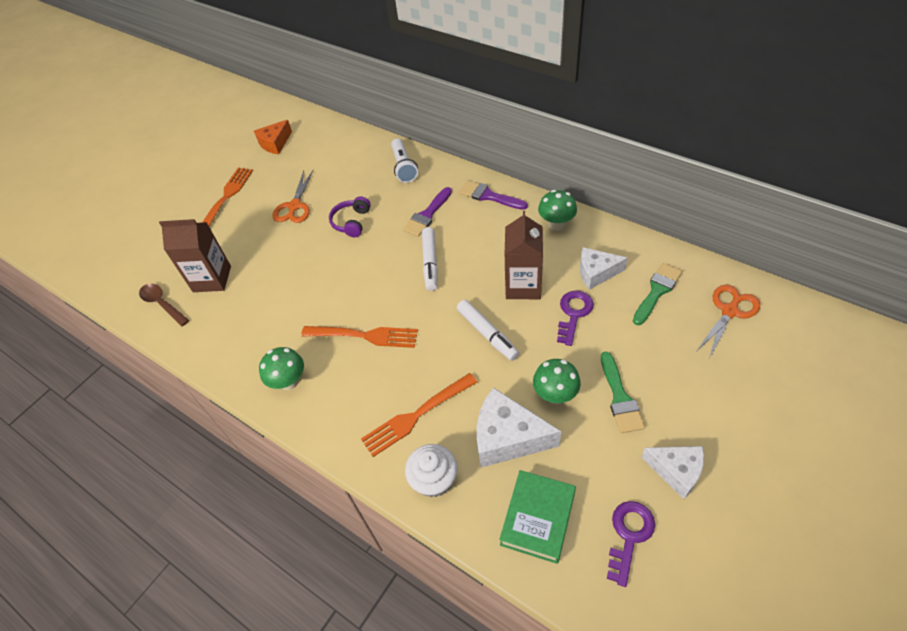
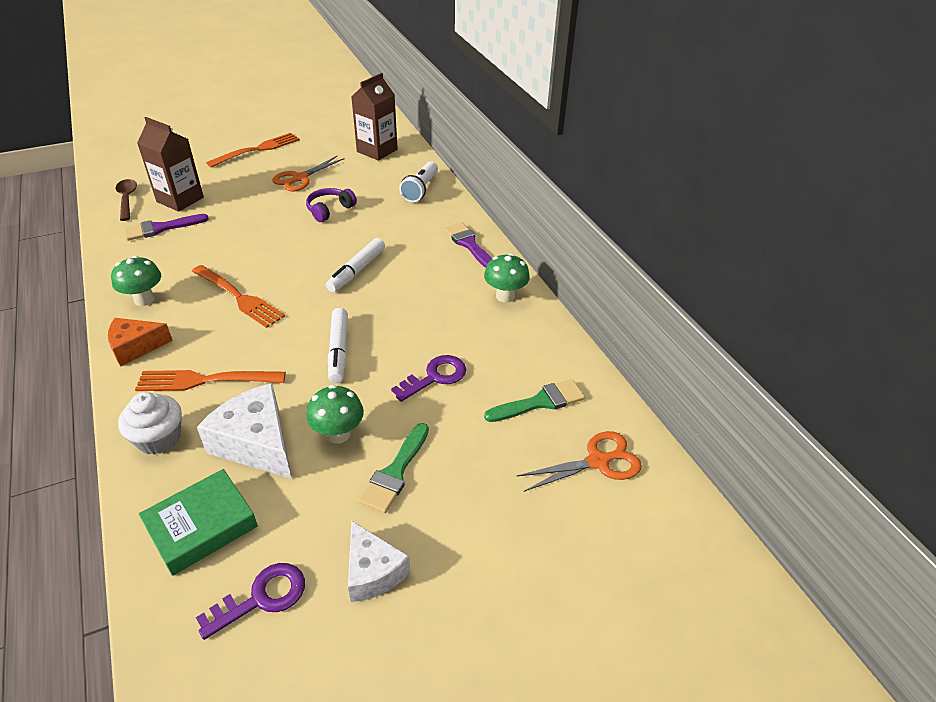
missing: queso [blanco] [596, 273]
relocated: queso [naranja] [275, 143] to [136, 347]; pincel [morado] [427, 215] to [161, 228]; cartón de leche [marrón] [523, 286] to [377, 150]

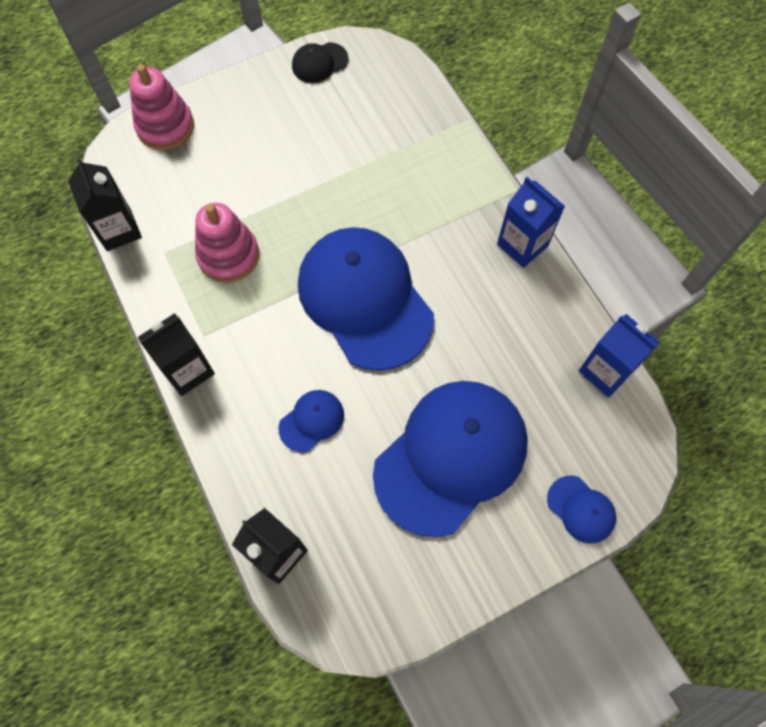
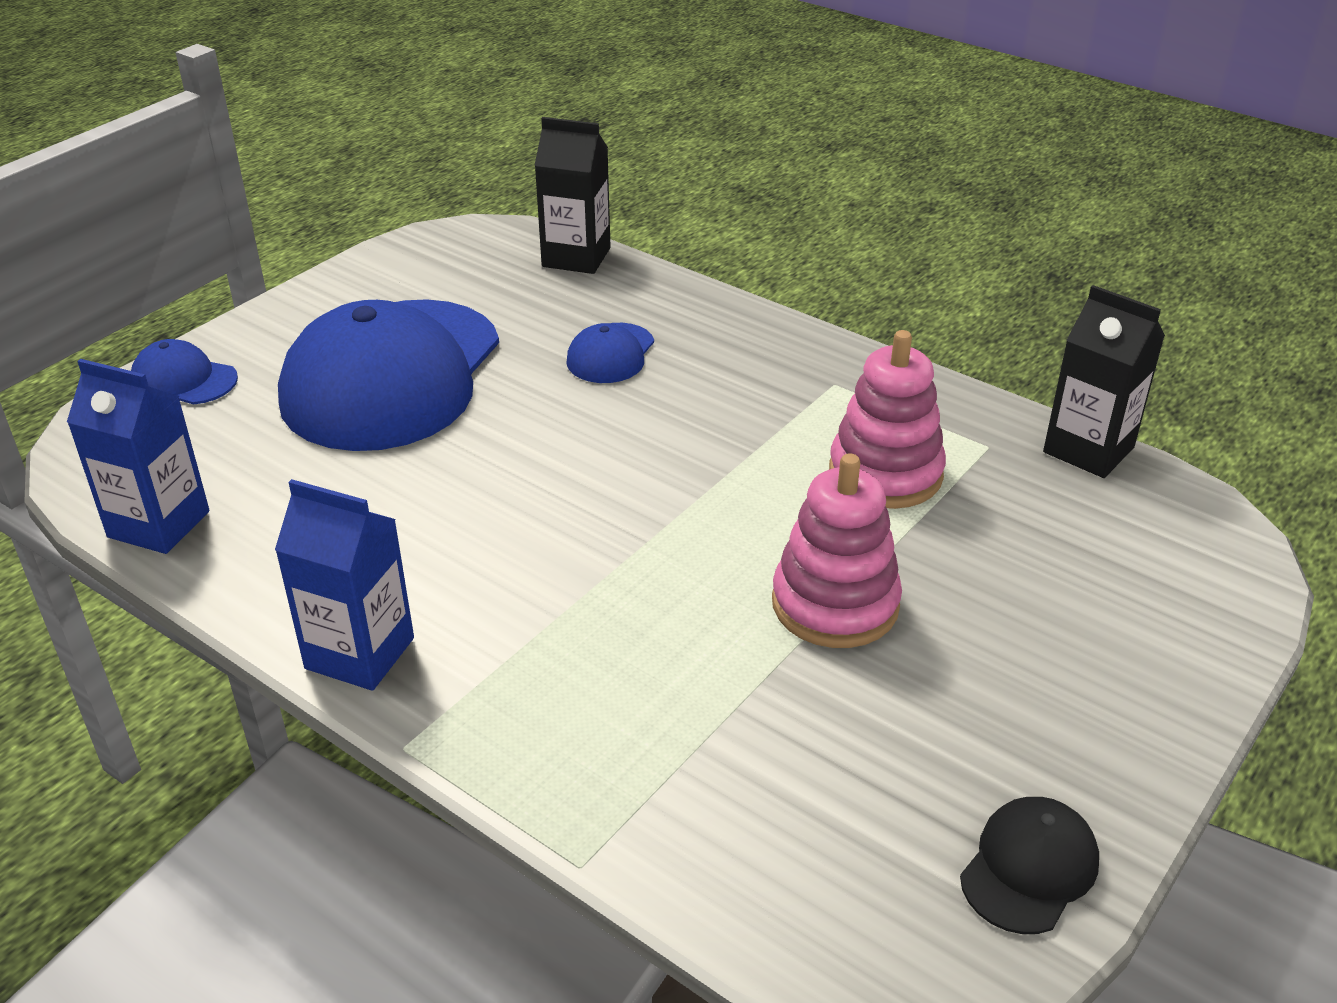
missing: cartón de leche [negro] [188, 370]; gorra [azul] [365, 299]
relocated: juguete apilable [rosa] [165, 127] to [835, 604]

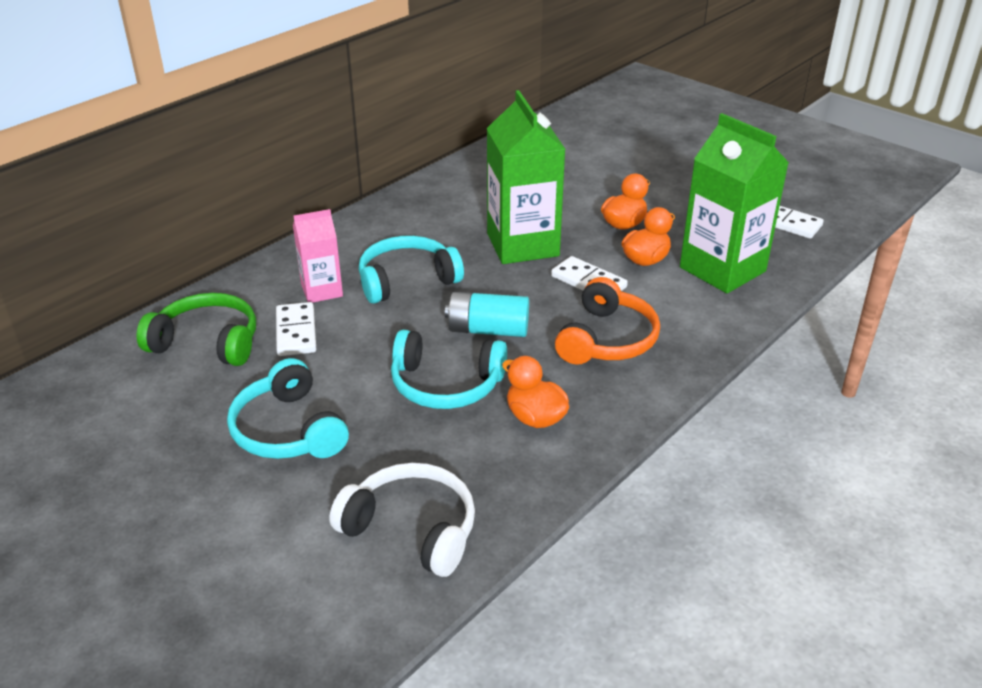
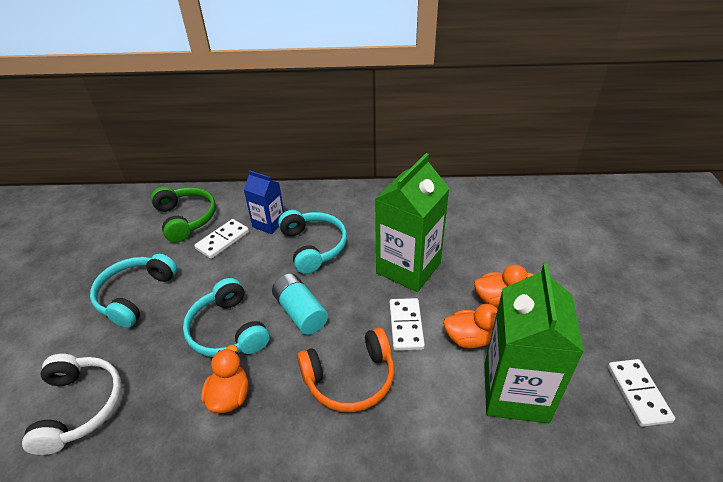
colour: cartón de leche [rosa] [322, 290] to cartón de leche [azul] [269, 224]
spun: auriculares [turquesa] [407, 280] = [313, 246] 45 degrees clockwise

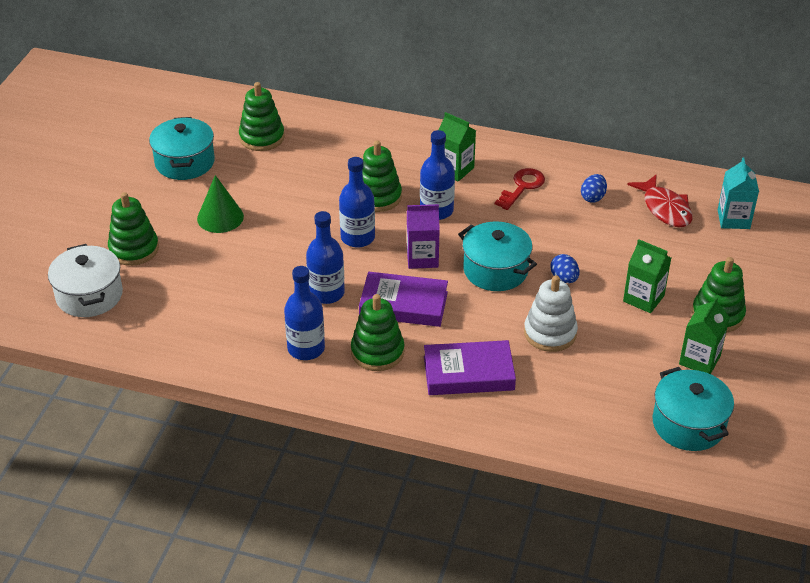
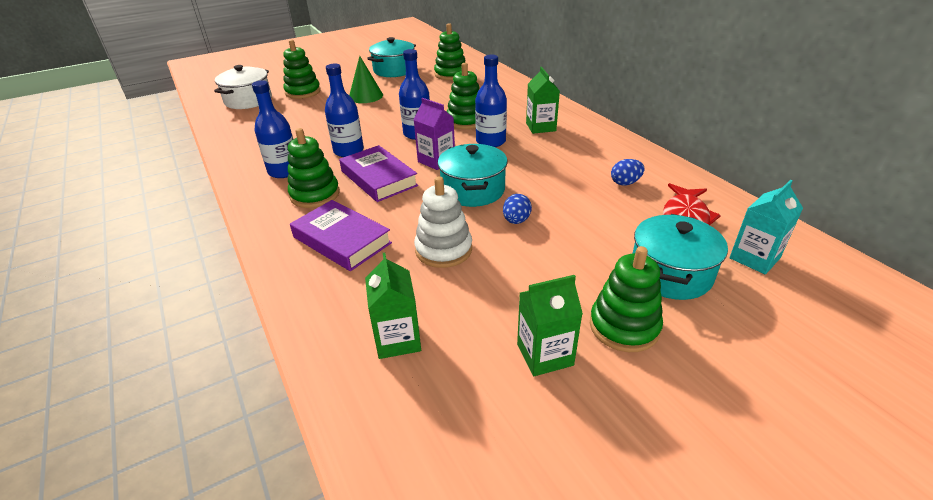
missing: llave [rojo] [522, 187]
relocated: cartón de leche [verde] [643, 298] to [397, 339]; olla [turquesa] [688, 424] to [670, 273]

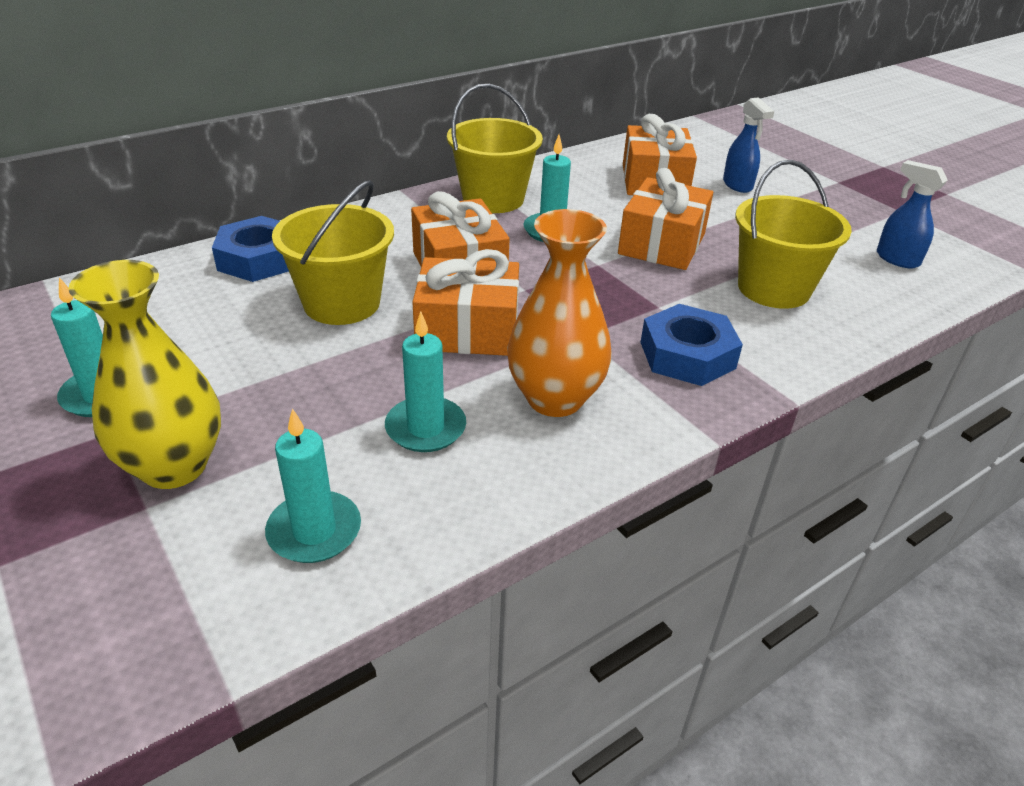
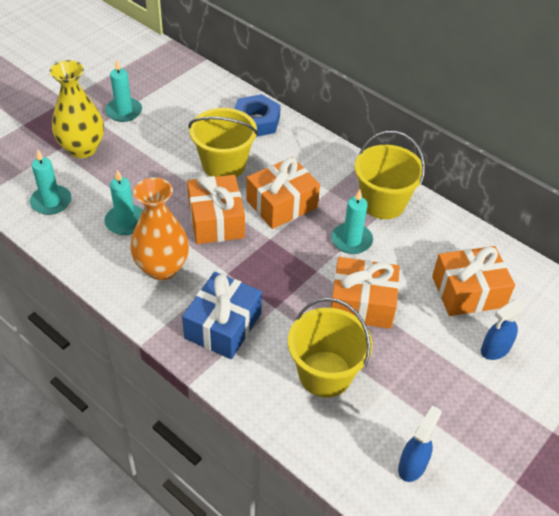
exchanged: tuerca [azul] [687, 355] to regalo [azul] [223, 326]

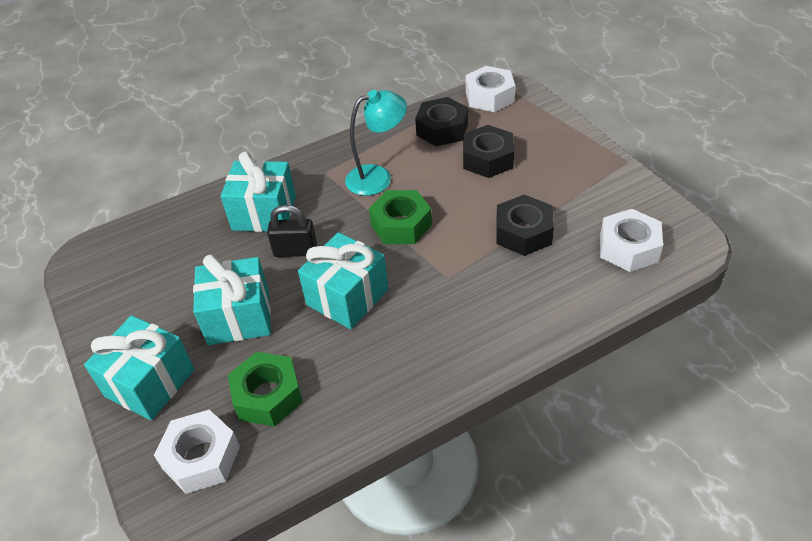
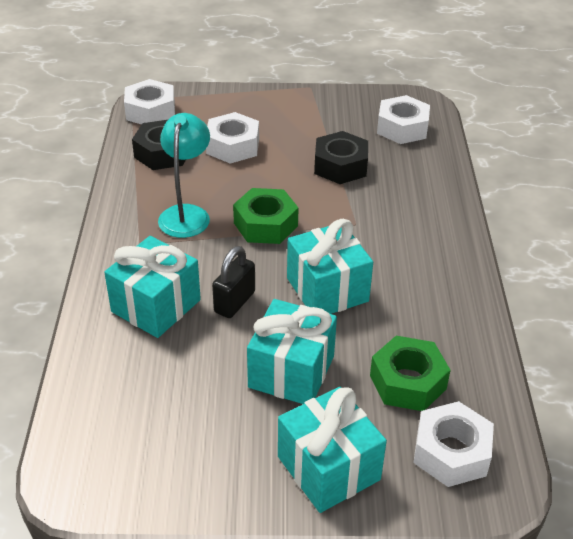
colour: tuerca [negro] [488, 159] to tuerca [blanco] [233, 146]

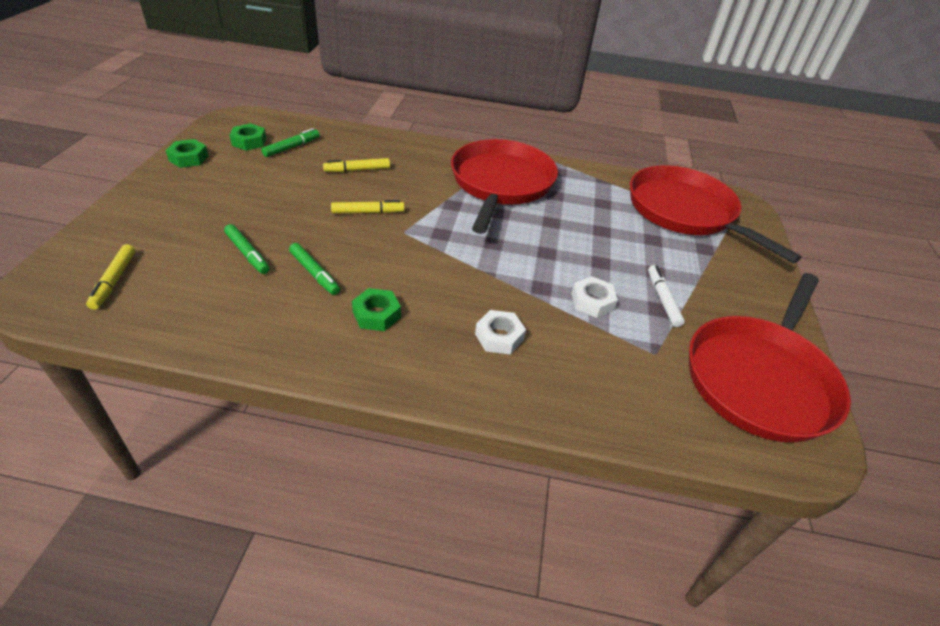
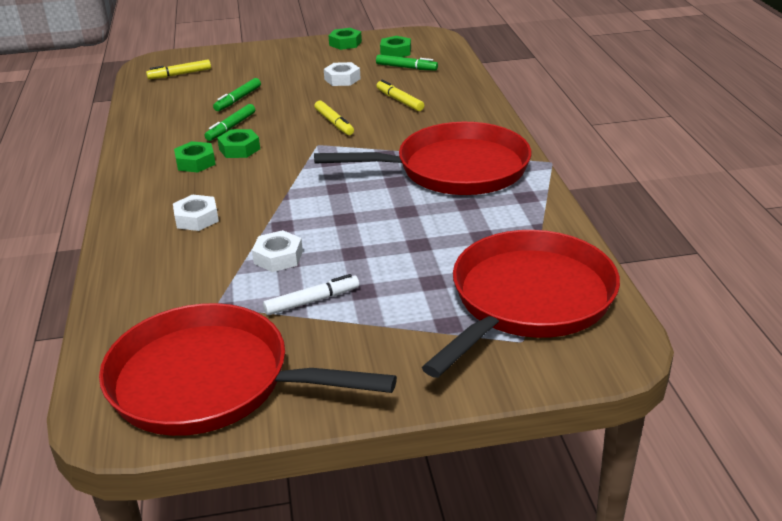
appeared: tuerca [verde] [239, 149]; tuerca [blanco] [342, 79]

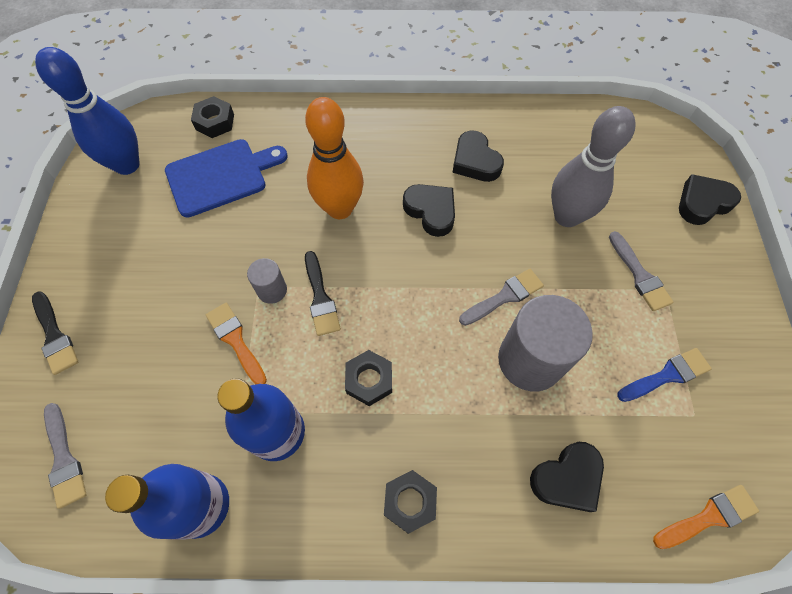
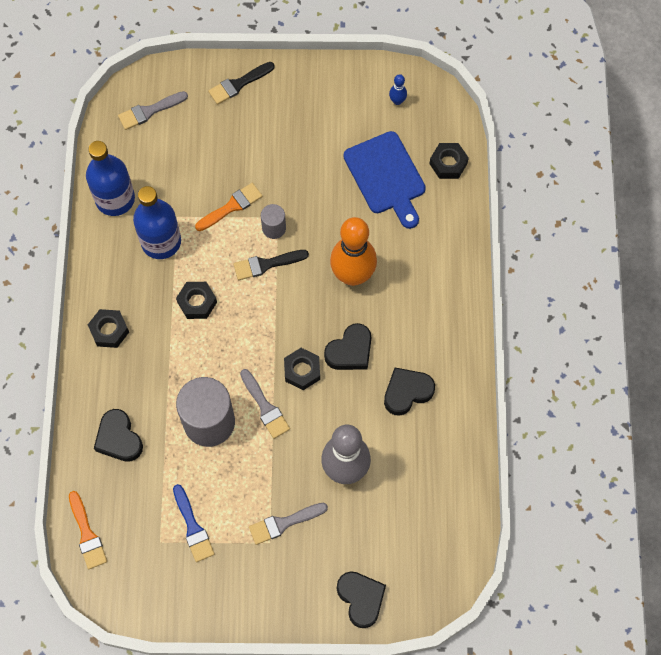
appeared: tuerca [negro] [302, 371]
size: bolo [azul] [127, 165] = [397, 101] x0.41

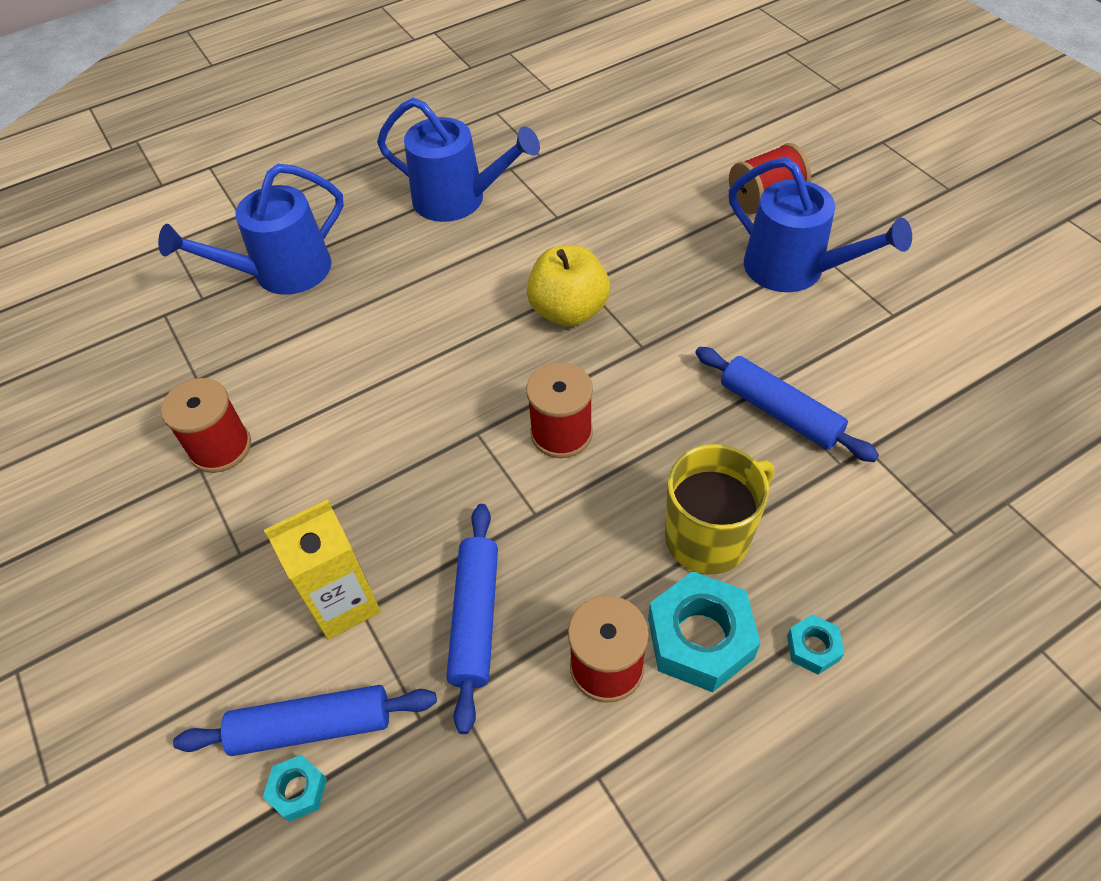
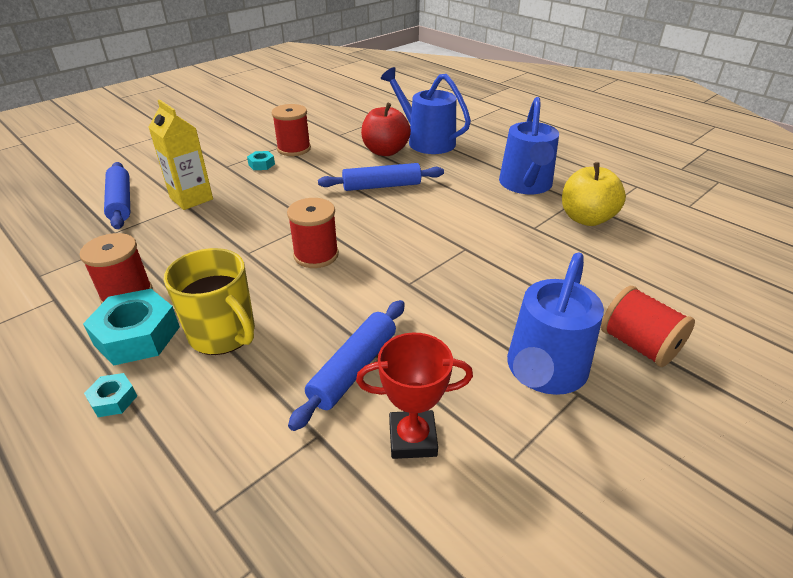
appeared: trofeo [rojo] [412, 438]; manzana [rojo] [385, 151]
relocated: tuerca [turquesa] [298, 790] to [261, 164]; rodillo [azul] [475, 618] to [381, 186]; manzana [amarillo] [568, 311] to [586, 218]

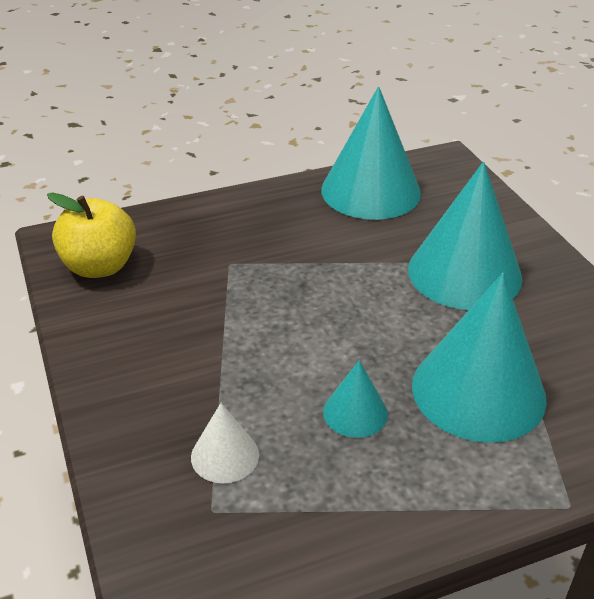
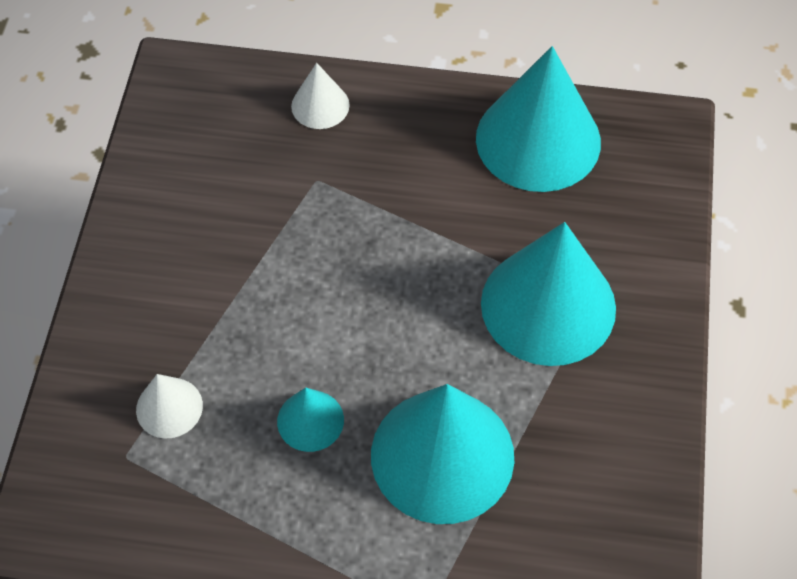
missing: manzana [amarillo] [99, 266]
appeared: cono [blanco] [320, 105]

